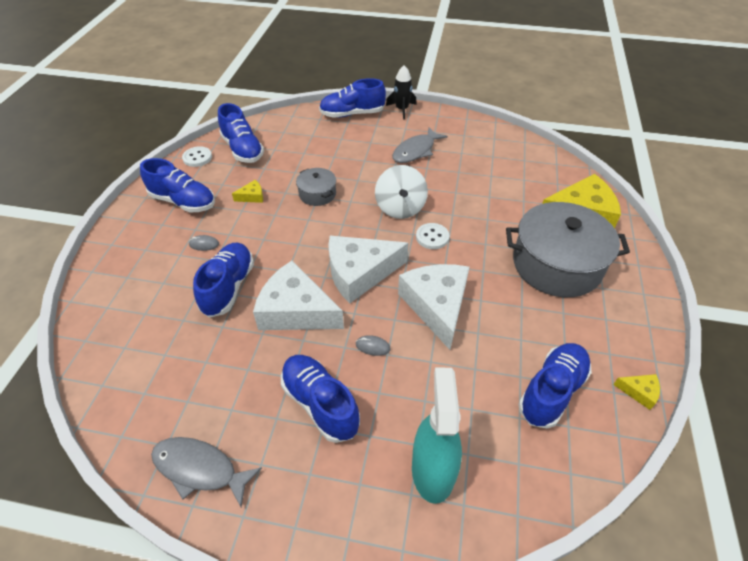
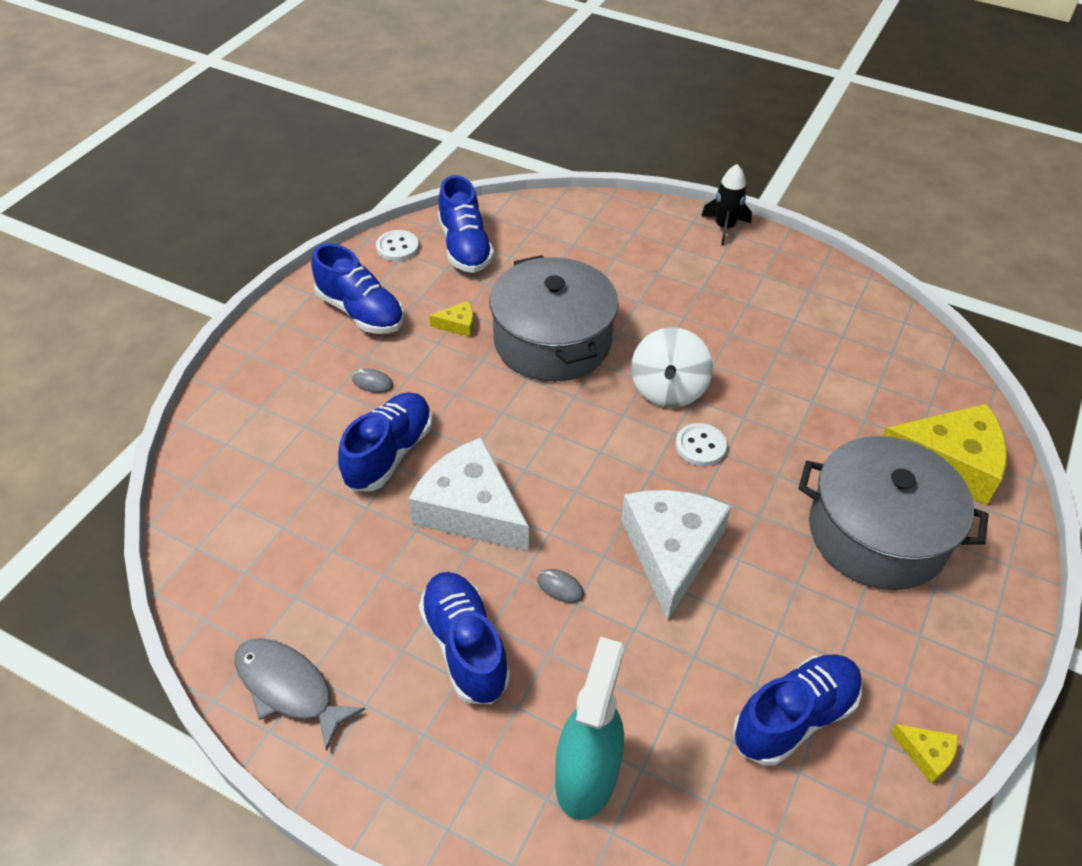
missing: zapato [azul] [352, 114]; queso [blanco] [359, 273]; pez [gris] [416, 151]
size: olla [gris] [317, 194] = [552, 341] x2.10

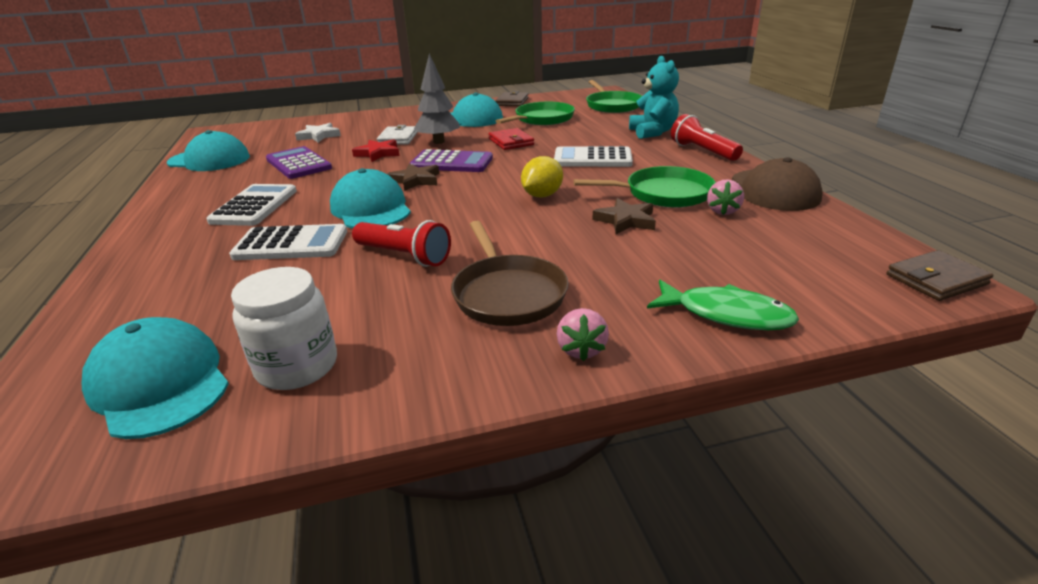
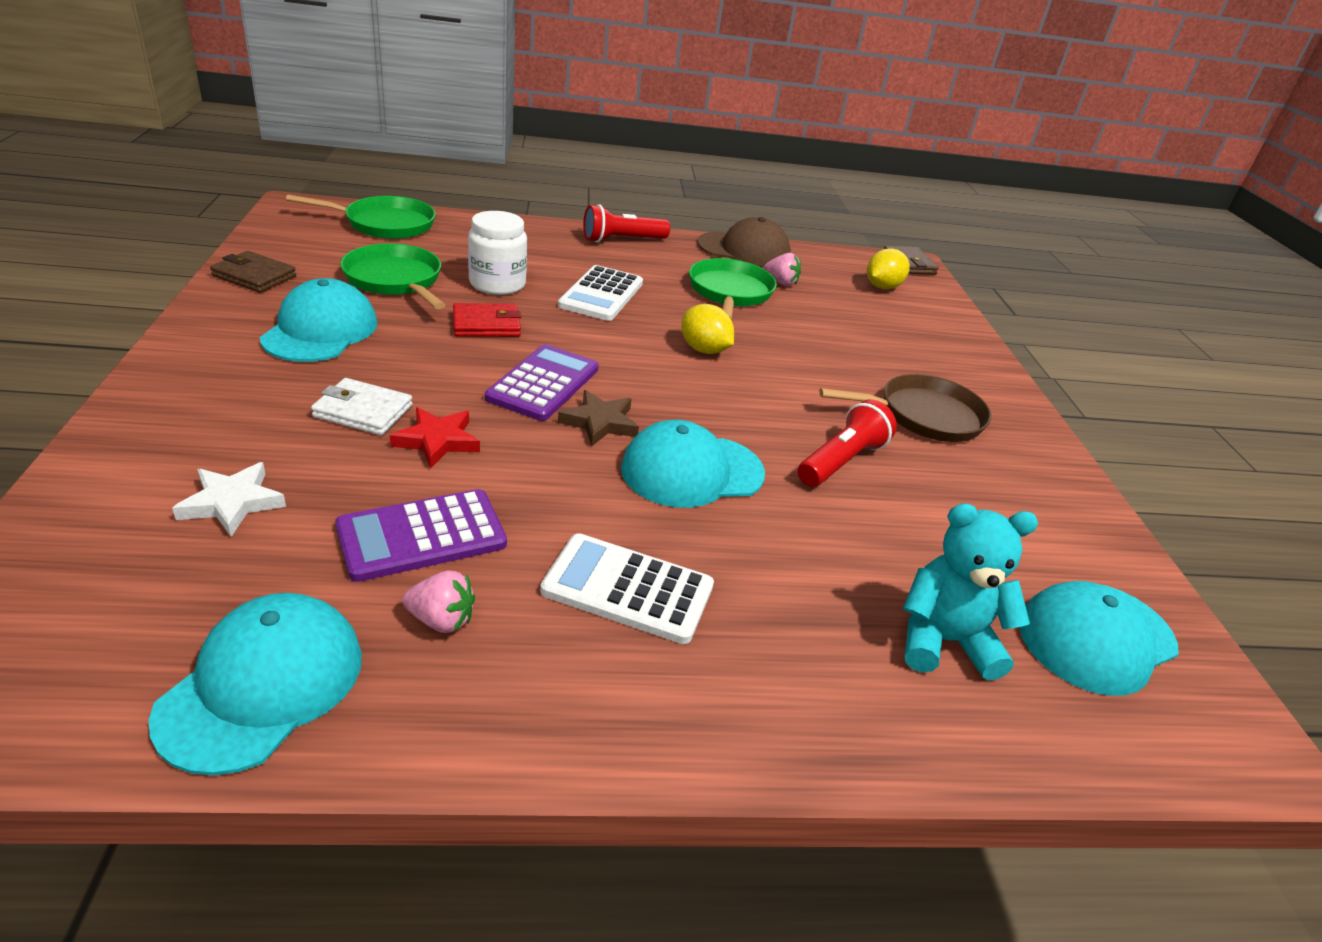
missing: calculadora [blanco] [291, 244]; árbol [gris] [439, 142]; estrella [marrón] [626, 220]; pez [verde] [726, 314]
appeared: limón [amarillo] [882, 287]
relocated: tarro [blanco] [297, 366] to [497, 284]; fresa [rosa] [581, 349] to [441, 620]; osito [turquesa] [652, 132] to [944, 641]

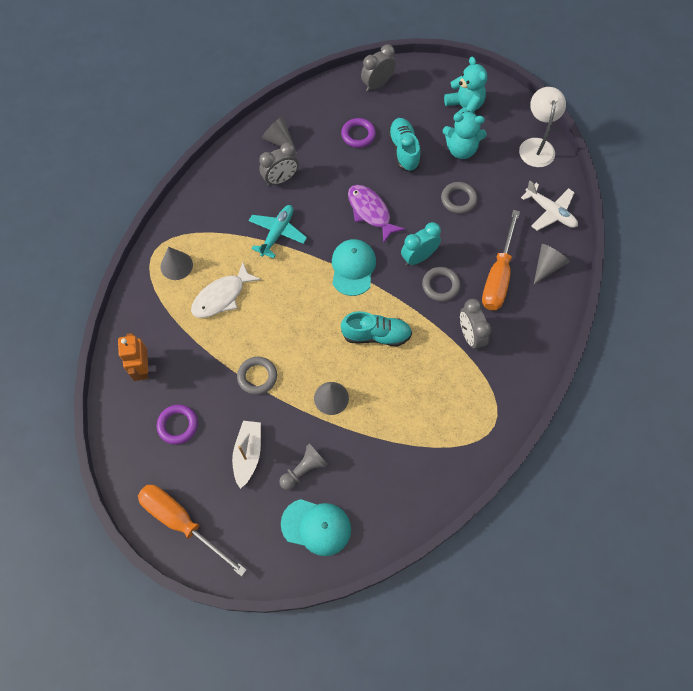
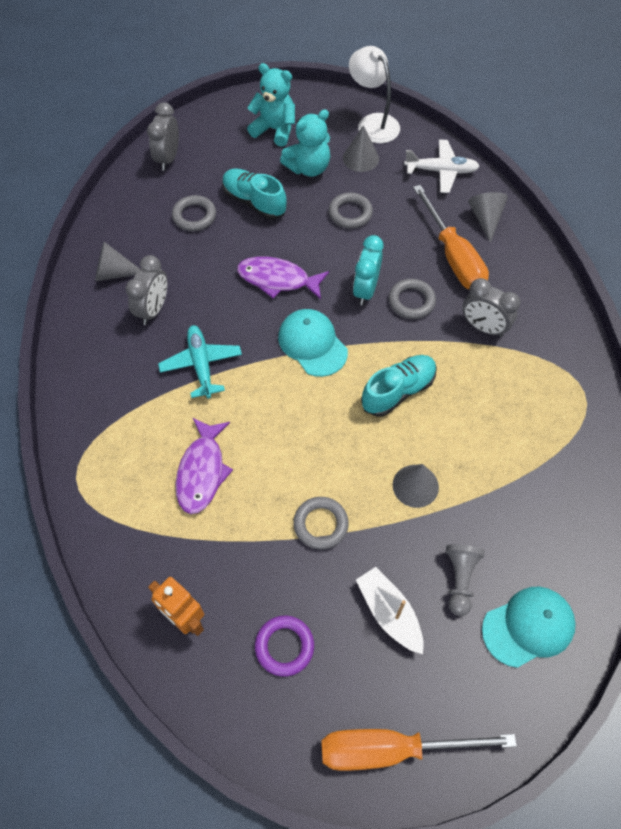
relocated: cono [gris] [176, 265] to [360, 158]
colour: pez [blanco] [221, 296] to pez [morado] [202, 472]; anillo [morado] [358, 135] to anillo [gris] [194, 216]

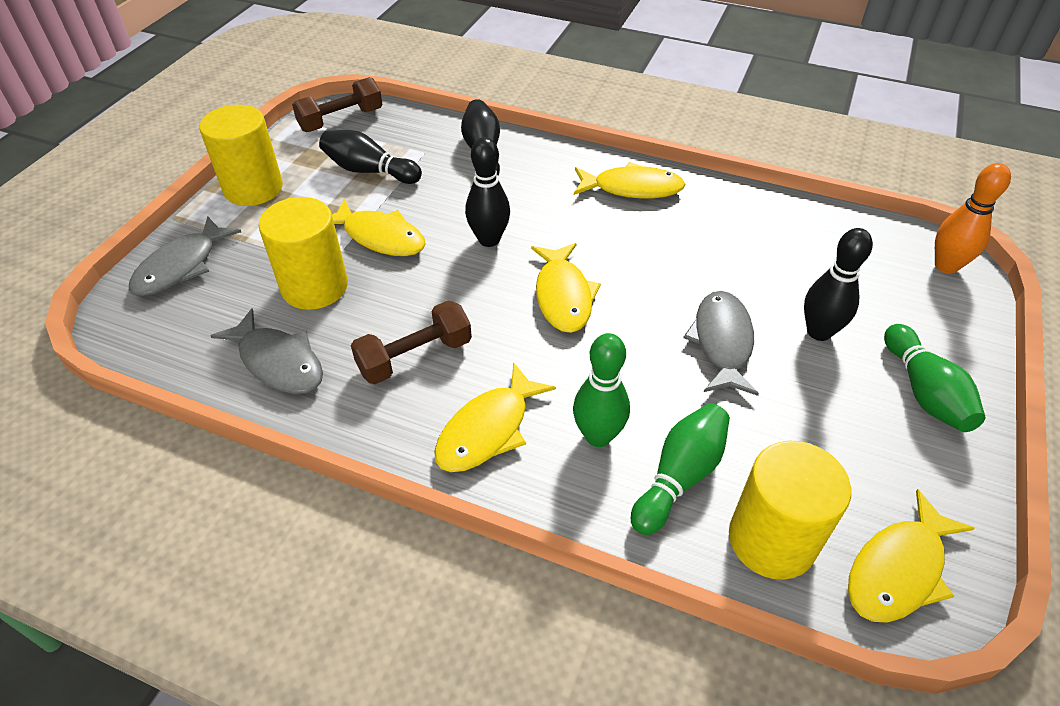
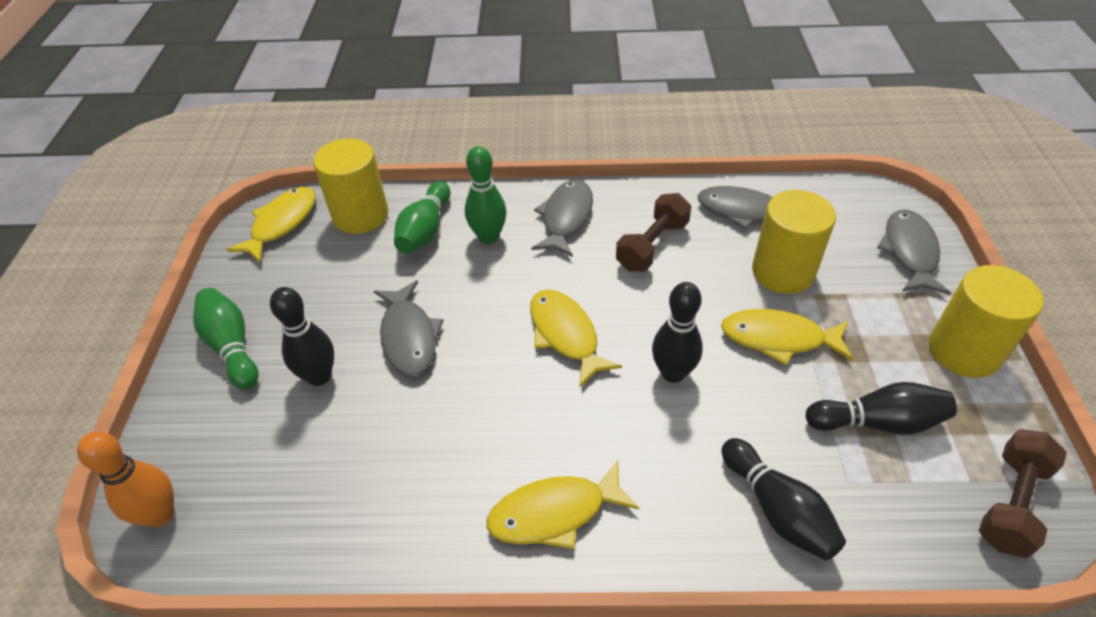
colour: pez [amarillo] [488, 430] to pez [gris] [566, 218]

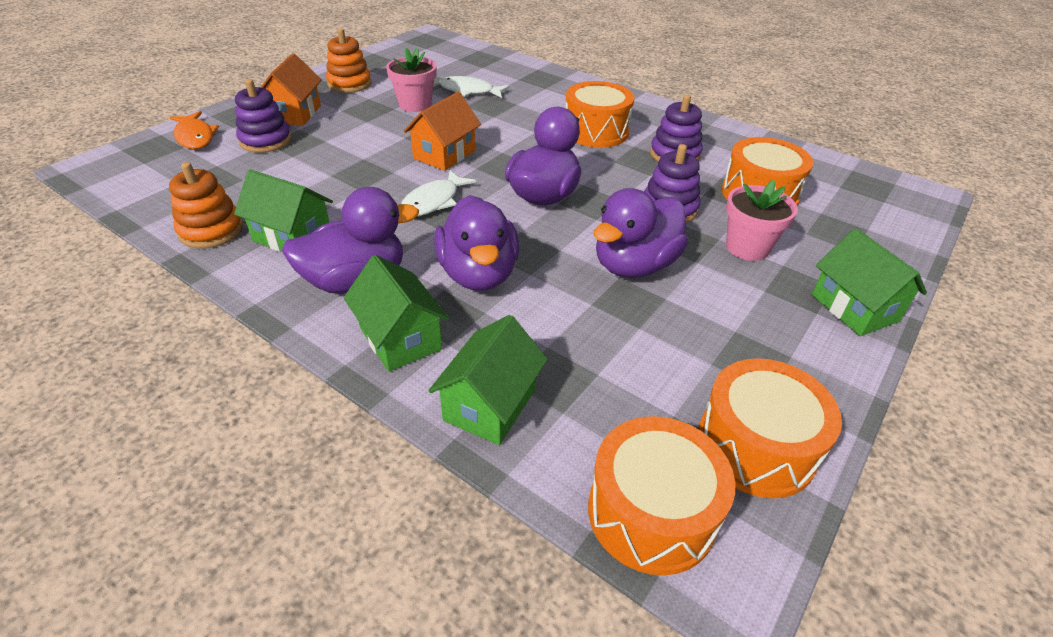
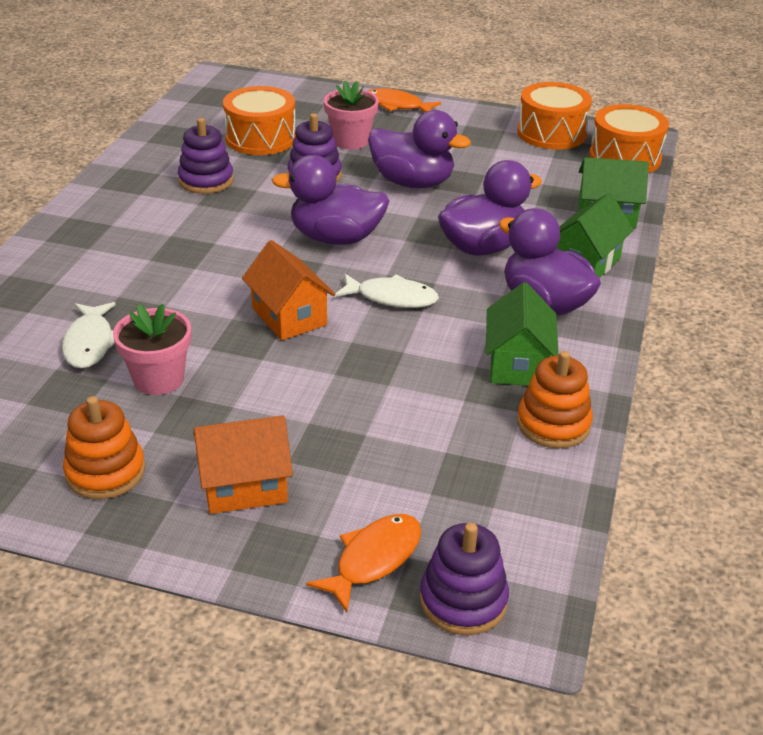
missing: tambor [naranja] [596, 131]
relocated: juguete apilable [morado] [265, 140] to [463, 600]
exchanged: casa [verde] [854, 308] to pez [naranja] [396, 105]
spun: casa [naranja] [444, 154] = [289, 316] 45 degrees clockwise

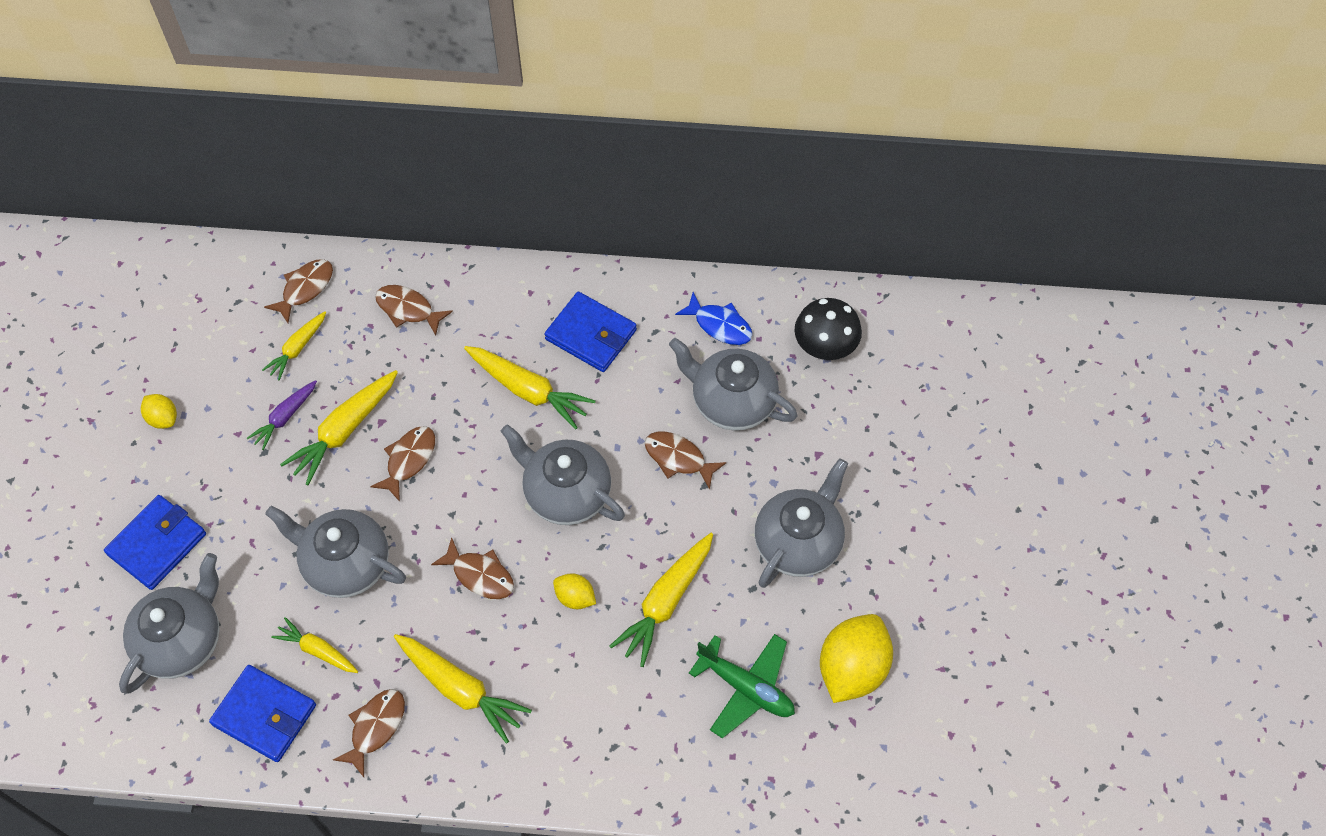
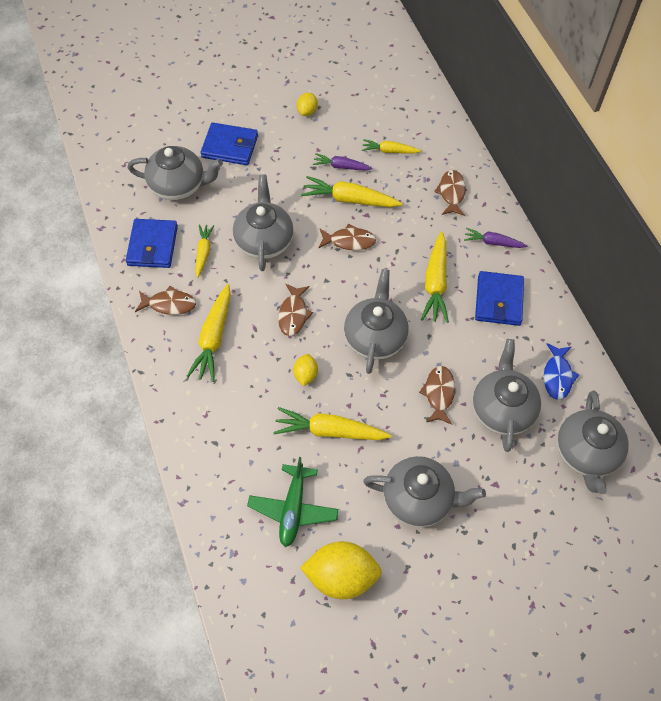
missing: pez [marrón] [305, 288]
appeared: zanahoria [morado] [493, 242]
exchanged: seta [negro] [825, 346] to tetera [gris] [586, 453]

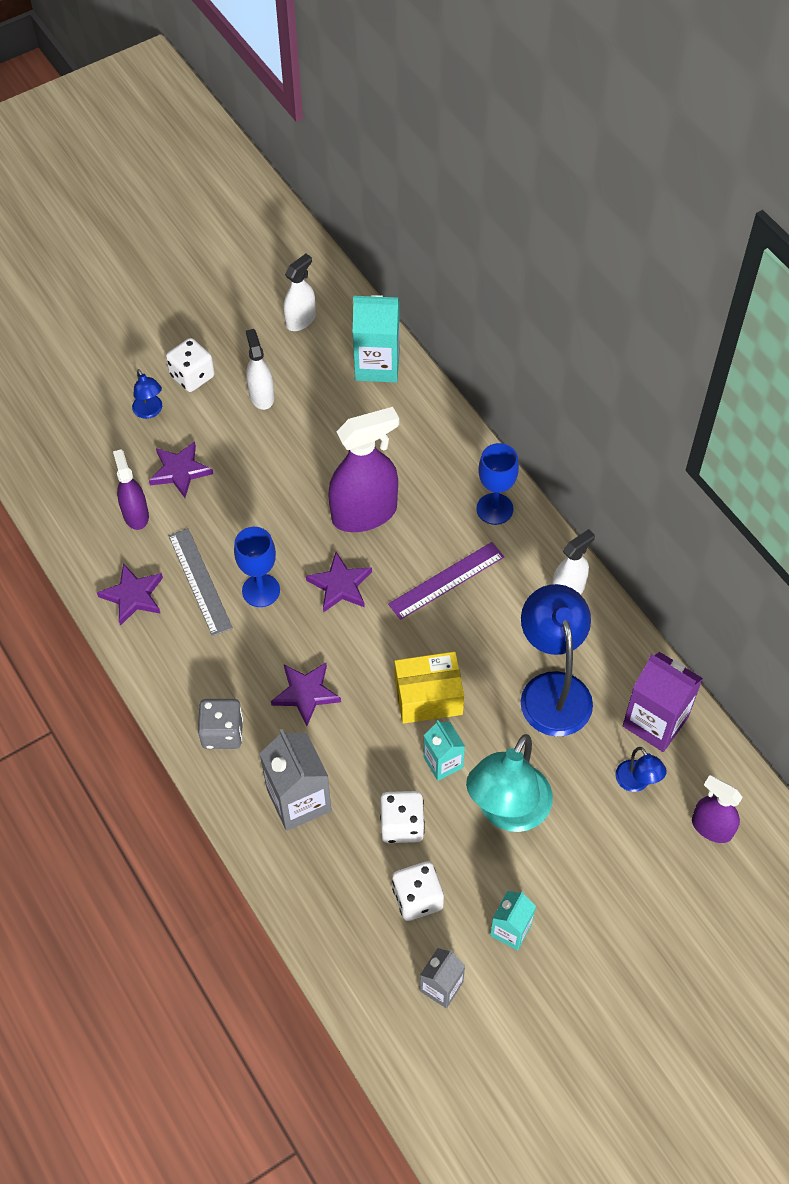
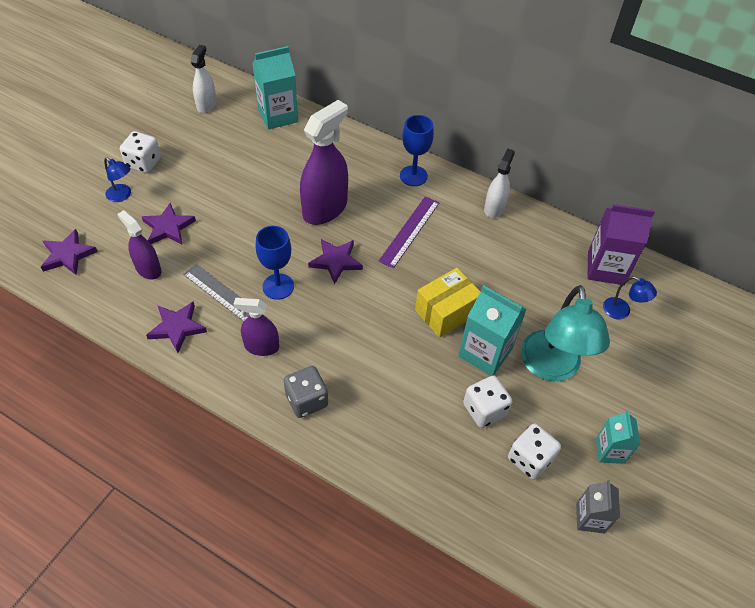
missing: pulverizador [blanco] [261, 396]; cartón de leche [gris] [299, 800]; lámpara [azul] [552, 689]
relocated: estrella [morado] [306, 693] to [68, 255]; pulverizador [morado] [711, 827] to [261, 347]
size: cartón de leche [turquesa] [443, 762] = [485, 352] x1.66

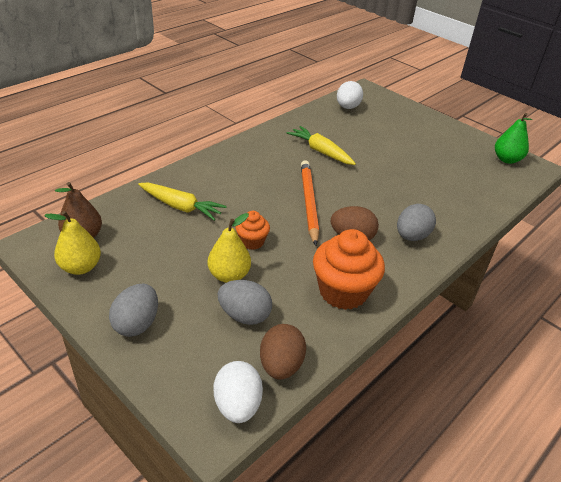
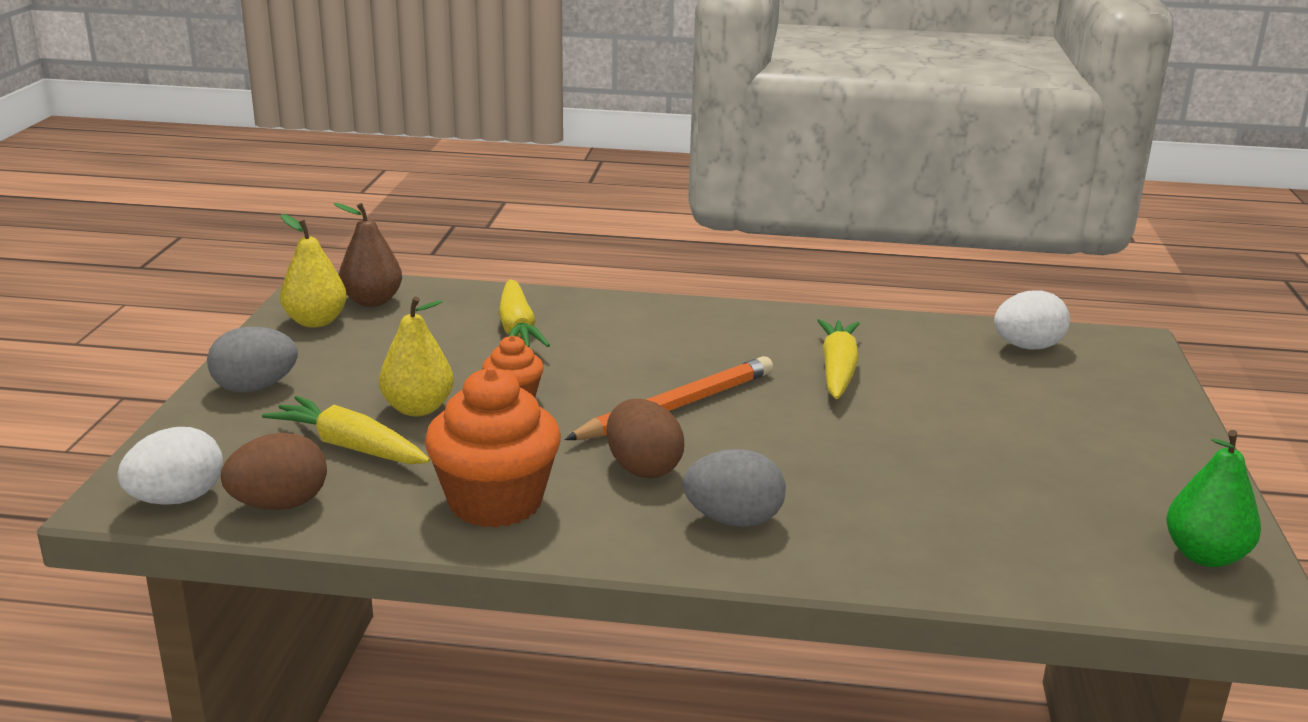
exchanged: huevo [gris] [244, 315] to zanahoria [amarillo] [349, 447]

